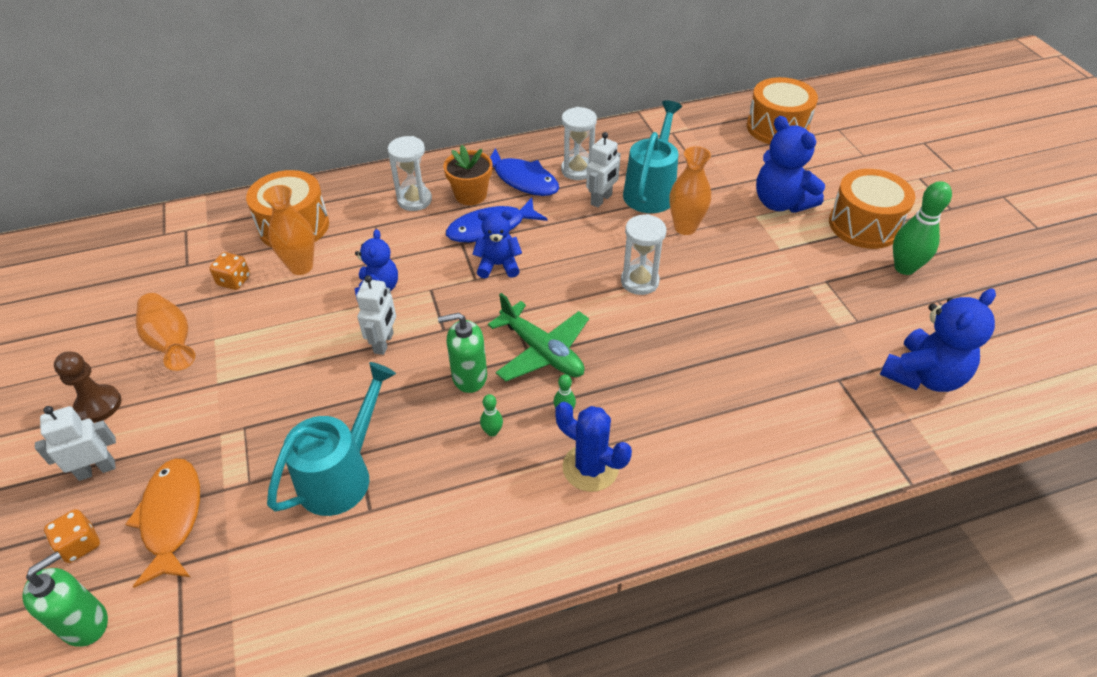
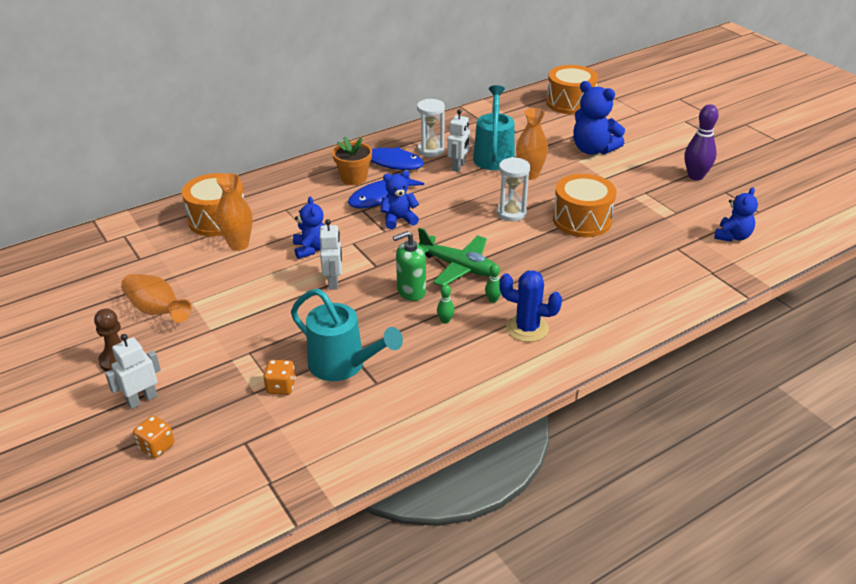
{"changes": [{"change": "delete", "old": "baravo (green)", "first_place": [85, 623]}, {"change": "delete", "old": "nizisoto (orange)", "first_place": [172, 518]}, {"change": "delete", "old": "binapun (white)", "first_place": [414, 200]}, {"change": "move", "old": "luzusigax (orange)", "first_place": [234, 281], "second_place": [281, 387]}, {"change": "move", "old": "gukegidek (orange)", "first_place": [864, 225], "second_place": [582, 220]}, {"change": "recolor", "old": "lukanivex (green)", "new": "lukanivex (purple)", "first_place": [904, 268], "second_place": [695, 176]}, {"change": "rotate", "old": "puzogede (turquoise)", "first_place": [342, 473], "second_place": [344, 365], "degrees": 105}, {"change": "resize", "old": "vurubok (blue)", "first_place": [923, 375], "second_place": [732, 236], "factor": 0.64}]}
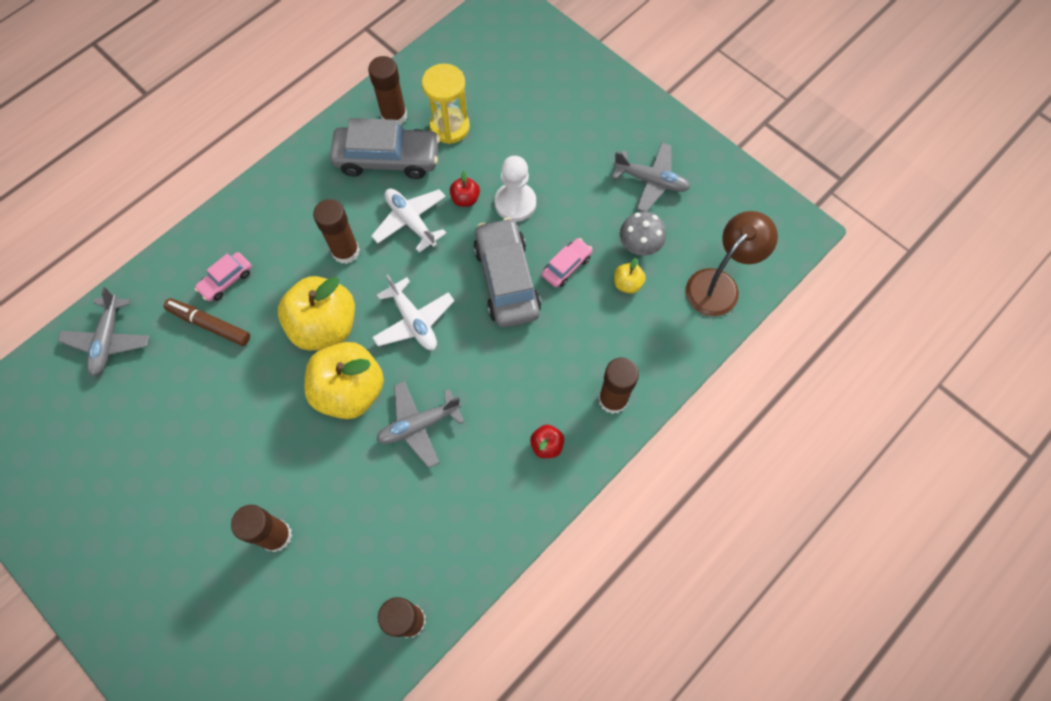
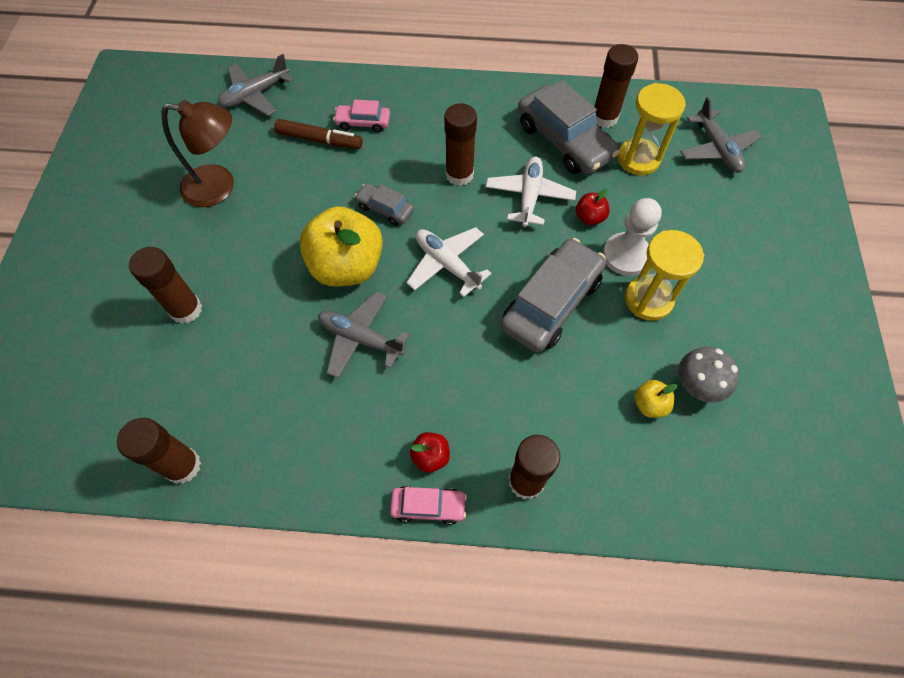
{"changes": [{"change": "insert", "new": "binapun (yellow)", "second_place": [648, 299]}, {"change": "move", "old": "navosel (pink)", "first_place": [566, 266], "second_place": [428, 506]}, {"change": "move", "old": "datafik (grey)", "first_place": [651, 181], "second_place": [717, 149]}, {"change": "move", "old": "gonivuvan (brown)", "first_place": [719, 284], "second_place": [219, 187]}, {"change": "replace", "old": "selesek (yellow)", "new": "navosel (grey)", "first_place": [325, 326], "second_place": [385, 209]}, {"change": "rotate", "old": "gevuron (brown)", "first_place": [210, 325], "second_place": [319, 140], "degrees": 120}, {"change": "rotate", "old": "datafik (white)", "first_place": [414, 321], "second_place": [447, 264], "degrees": 120}]}
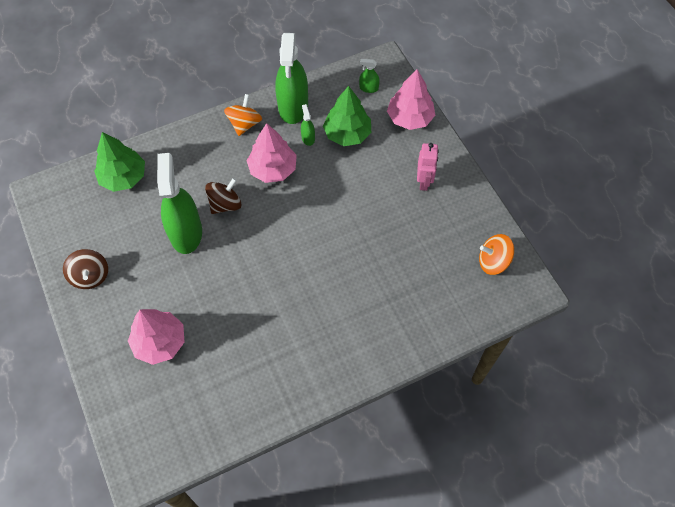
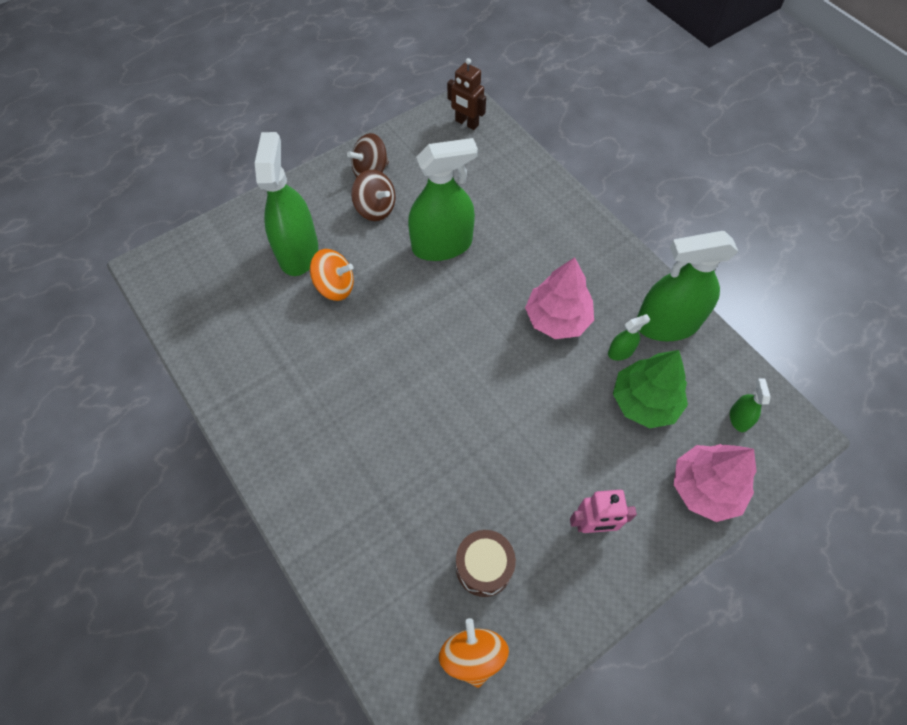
{"changes": [{"change": "delete", "old": "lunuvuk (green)", "first_place": [123, 177]}, {"change": "insert", "new": "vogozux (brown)", "second_place": [466, 123]}, {"change": "insert", "new": "gukegidek (brown)", "second_place": [484, 567]}, {"change": "move", "old": "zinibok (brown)", "first_place": [225, 204], "second_place": [375, 208]}, {"change": "move", "old": "zinibok (orange)", "first_place": [244, 124], "second_place": [335, 286]}, {"change": "replace", "old": "lunuvuk (pink)", "new": "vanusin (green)", "first_place": [160, 342], "second_place": [298, 252]}]}
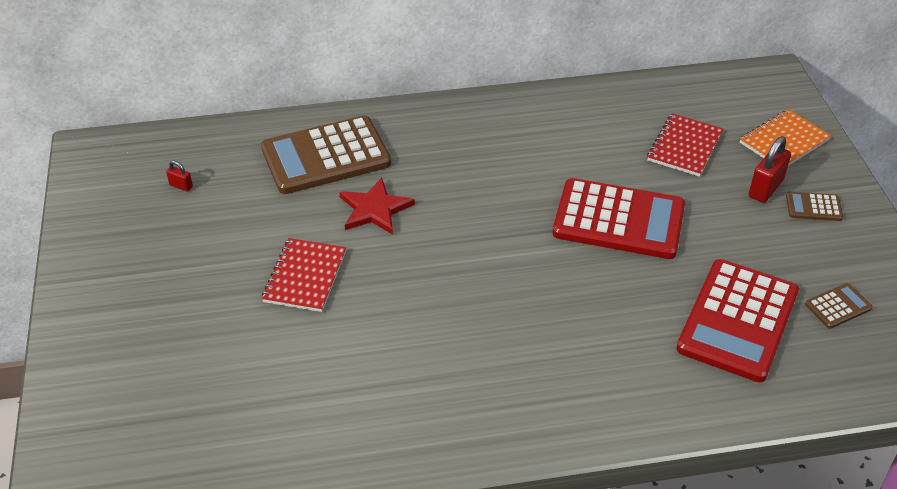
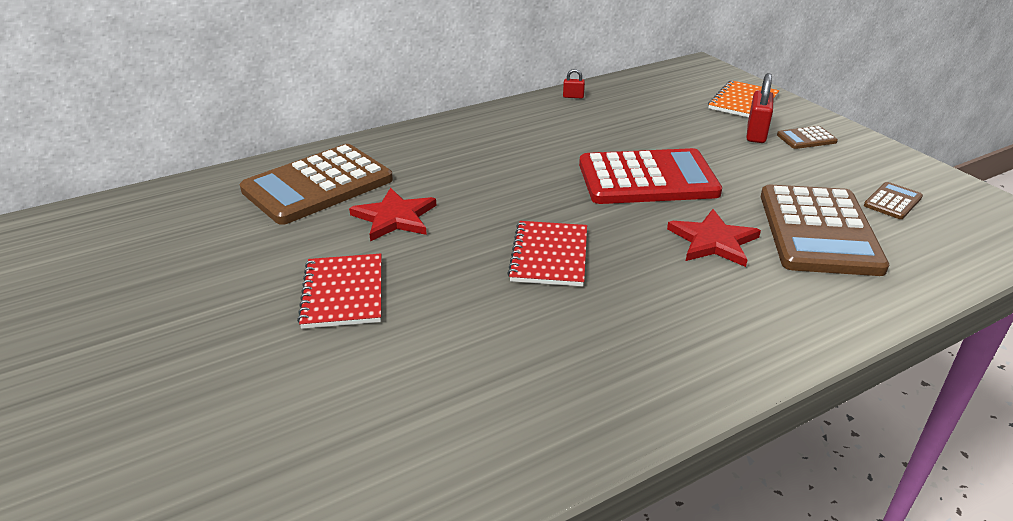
{"changes": [{"change": "insert", "new": "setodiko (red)", "second_place": [713, 241]}, {"change": "move", "old": "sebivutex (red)", "first_place": [181, 186], "second_place": [573, 96]}, {"change": "move", "old": "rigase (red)", "first_place": [685, 147], "second_place": [549, 255]}, {"change": "recolor", "old": "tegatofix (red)", "new": "tegatofix (brown)", "first_place": [737, 320], "second_place": [818, 231]}]}
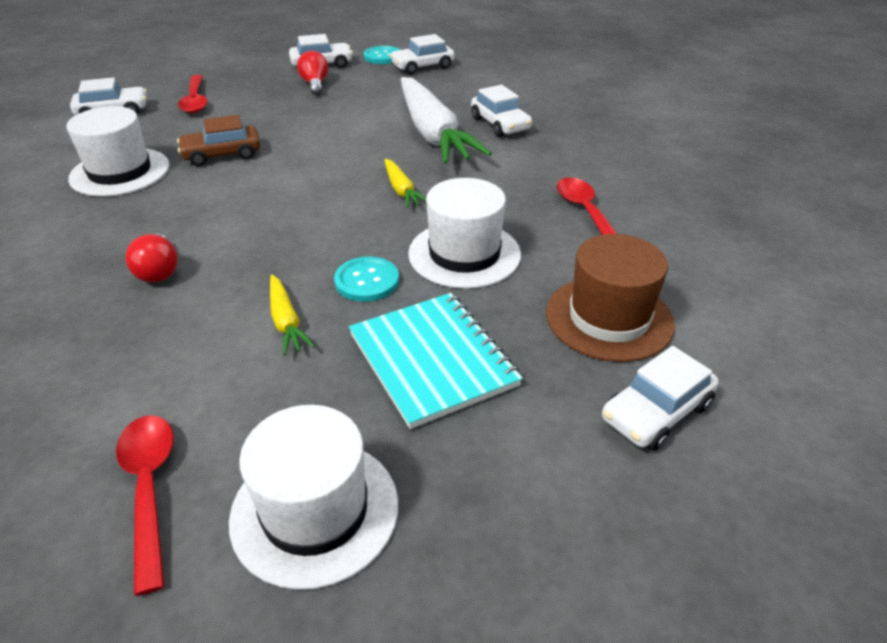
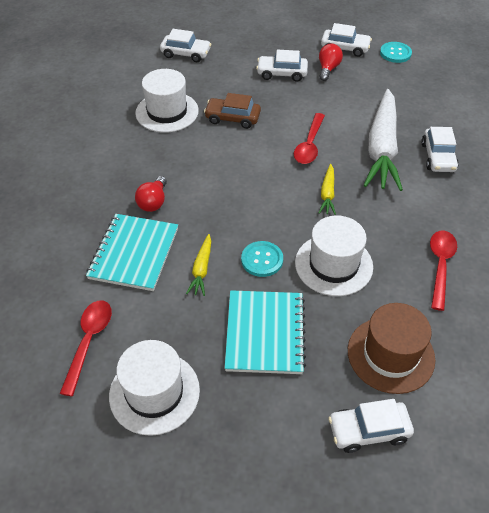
{"changes": [{"change": "insert", "new": "rigase (turquoise)", "second_place": [134, 253]}, {"change": "move", "old": "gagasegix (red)", "first_place": [195, 100], "second_place": [309, 145]}, {"change": "move", "old": "navosel (white)", "first_place": [422, 66], "second_place": [282, 73]}]}
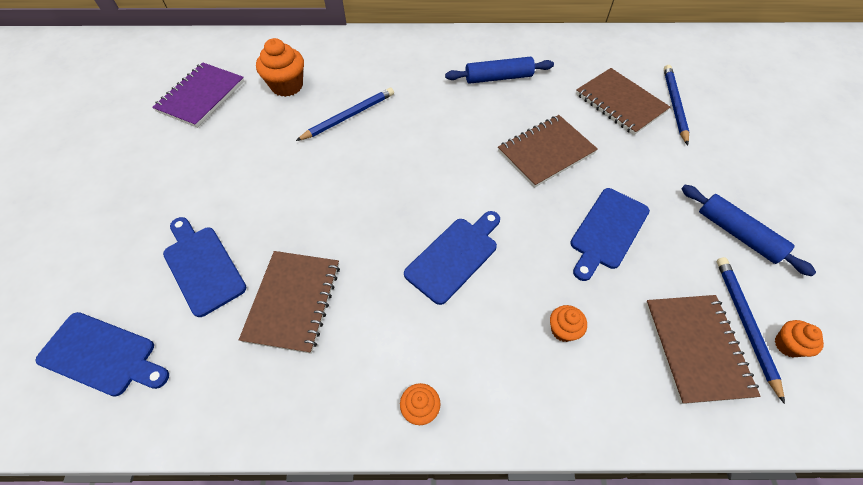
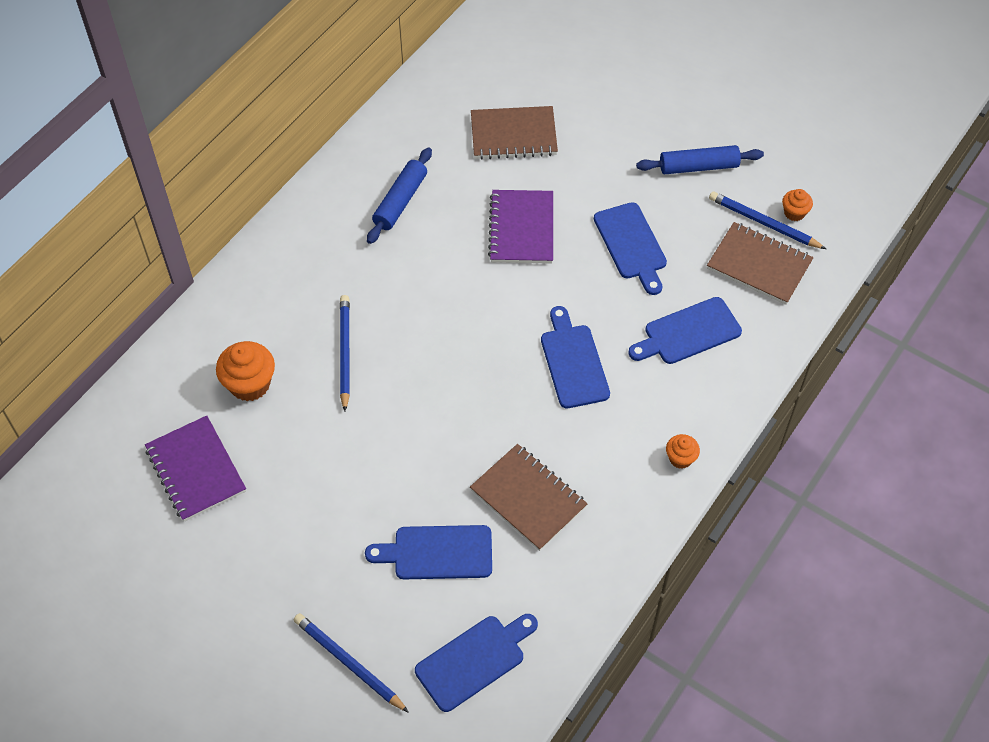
{"changes": [{"change": "move", "old": "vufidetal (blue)", "first_place": [674, 105], "second_place": [349, 663]}, {"change": "replace", "old": "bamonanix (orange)", "new": "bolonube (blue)", "first_place": [563, 330], "second_place": [688, 333]}, {"change": "recolor", "old": "rigase (brown)", "new": "rigase (purple)", "first_place": [546, 152], "second_place": [522, 229]}]}
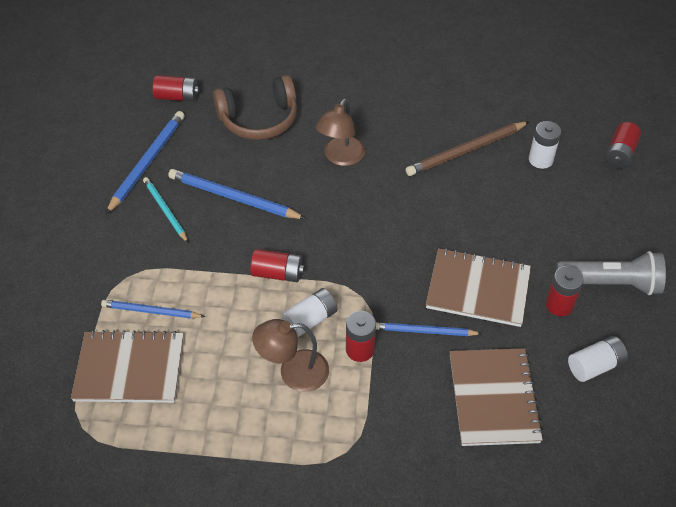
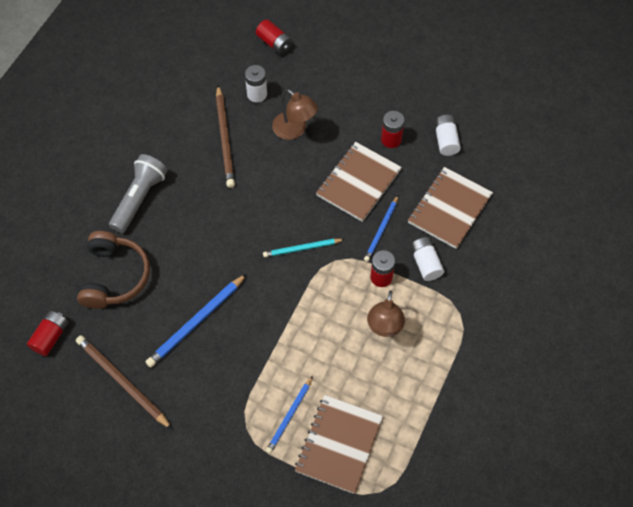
{"changes": [{"change": "delete", "old": "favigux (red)", "first_place": [277, 273]}, {"change": "move", "old": "vufidetal (turquoise)", "first_place": [165, 210], "second_place": [302, 249]}, {"change": "move", "old": "favigux (white)", "first_place": [310, 319], "second_place": [425, 263]}, {"change": "move", "old": "gonivuvan (brown)", "first_place": [340, 157], "second_place": [294, 130]}, {"change": "move", "old": "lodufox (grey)", "first_place": [611, 283], "second_place": [139, 198]}, {"change": "recolor", "old": "vufidetal (blue)", "new": "vufidetal (brown)", "first_place": [147, 162], "second_place": [122, 382]}, {"change": "rotate", "old": "rigase (brown)", "first_place": [493, 398], "second_place": [449, 209], "degrees": -75}]}
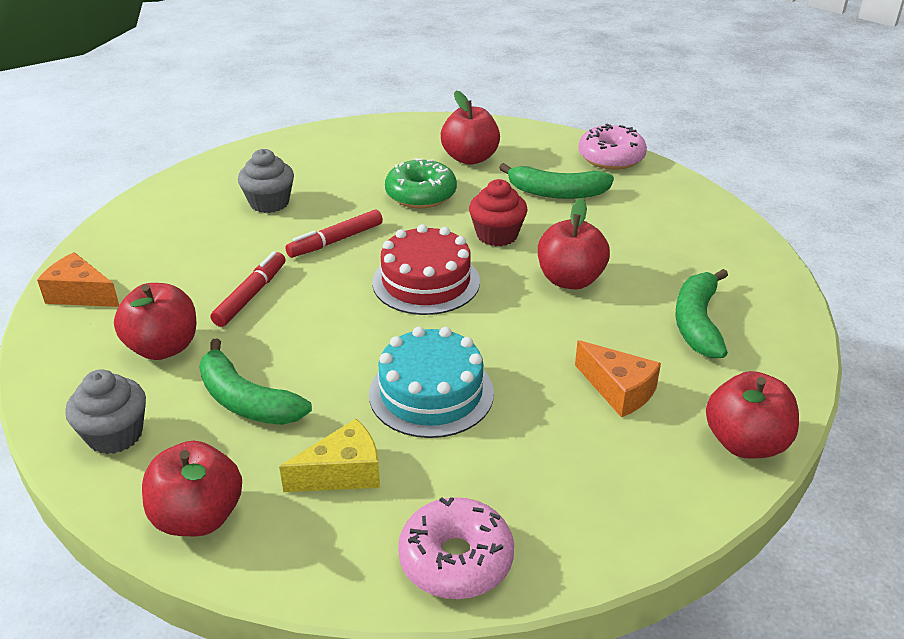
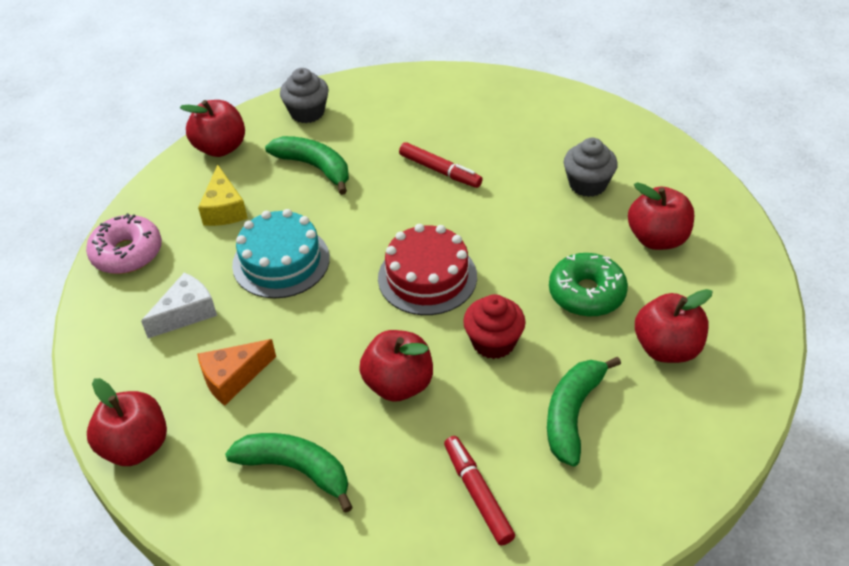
{"changes": [{"change": "delete", "old": "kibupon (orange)", "first_place": [80, 294]}, {"change": "delete", "old": "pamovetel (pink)", "first_place": [611, 157]}, {"change": "insert", "new": "kibupon (white)", "second_place": [186, 313]}, {"change": "move", "old": "selesek (red)", "first_place": [163, 347], "second_place": [657, 238]}, {"change": "move", "old": "gevuron (red)", "first_place": [336, 241], "second_place": [477, 494]}, {"change": "rotate", "old": "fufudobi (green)", "first_place": [246, 400], "second_place": [315, 167], "degrees": 75}]}
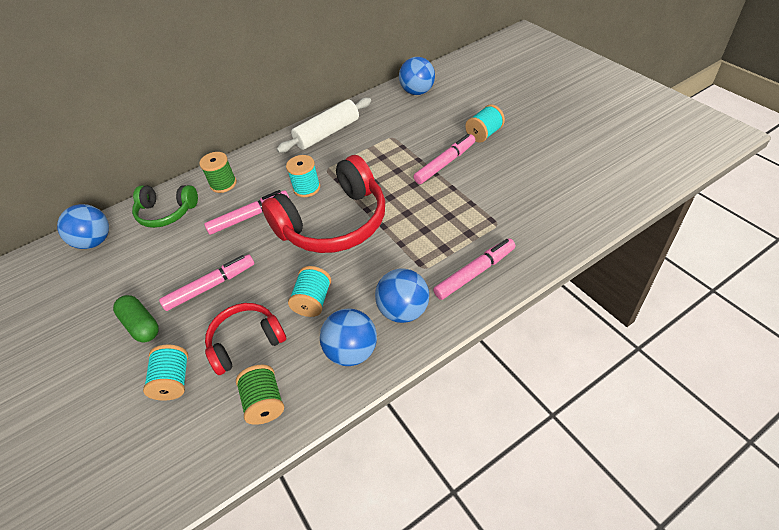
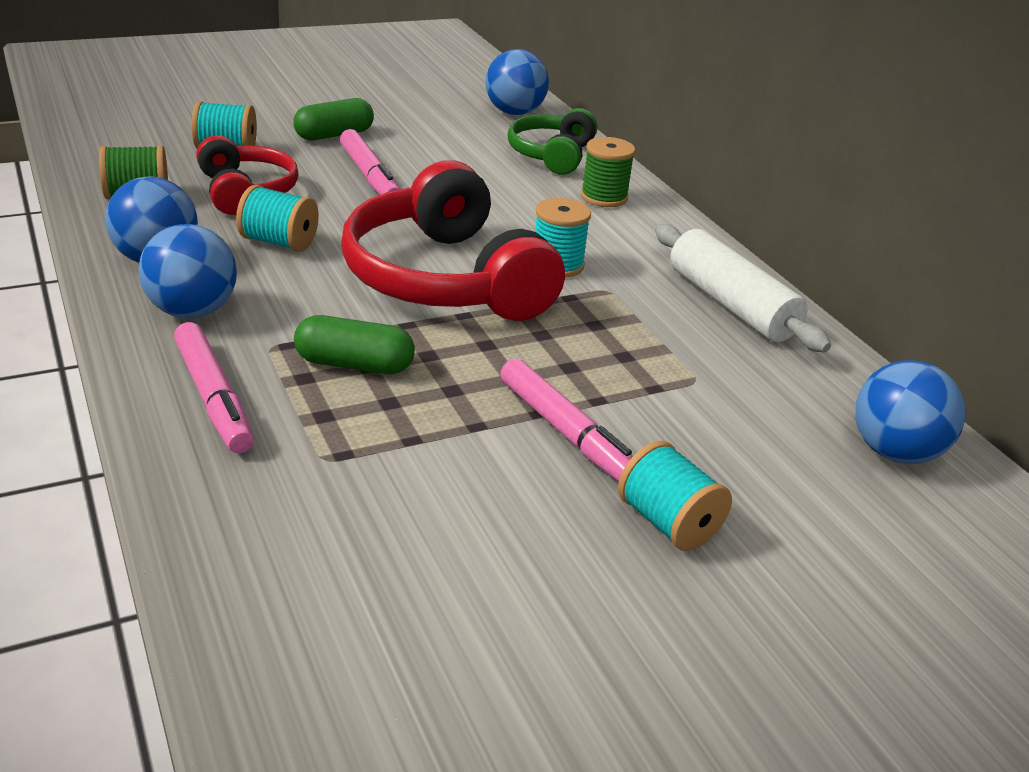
{"changes": [{"change": "delete", "old": "gevuron (pink)", "first_place": [249, 216]}, {"change": "insert", "new": "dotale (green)", "second_place": [354, 364]}]}
